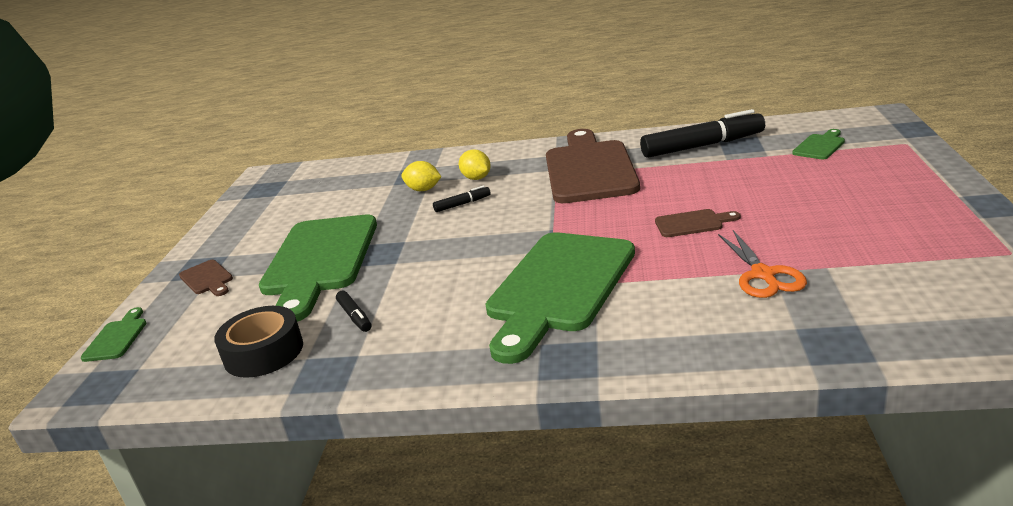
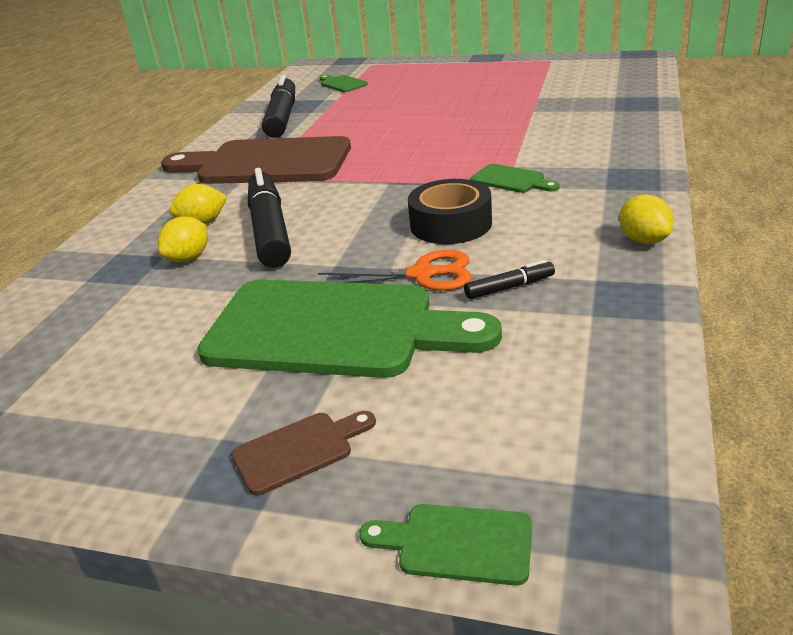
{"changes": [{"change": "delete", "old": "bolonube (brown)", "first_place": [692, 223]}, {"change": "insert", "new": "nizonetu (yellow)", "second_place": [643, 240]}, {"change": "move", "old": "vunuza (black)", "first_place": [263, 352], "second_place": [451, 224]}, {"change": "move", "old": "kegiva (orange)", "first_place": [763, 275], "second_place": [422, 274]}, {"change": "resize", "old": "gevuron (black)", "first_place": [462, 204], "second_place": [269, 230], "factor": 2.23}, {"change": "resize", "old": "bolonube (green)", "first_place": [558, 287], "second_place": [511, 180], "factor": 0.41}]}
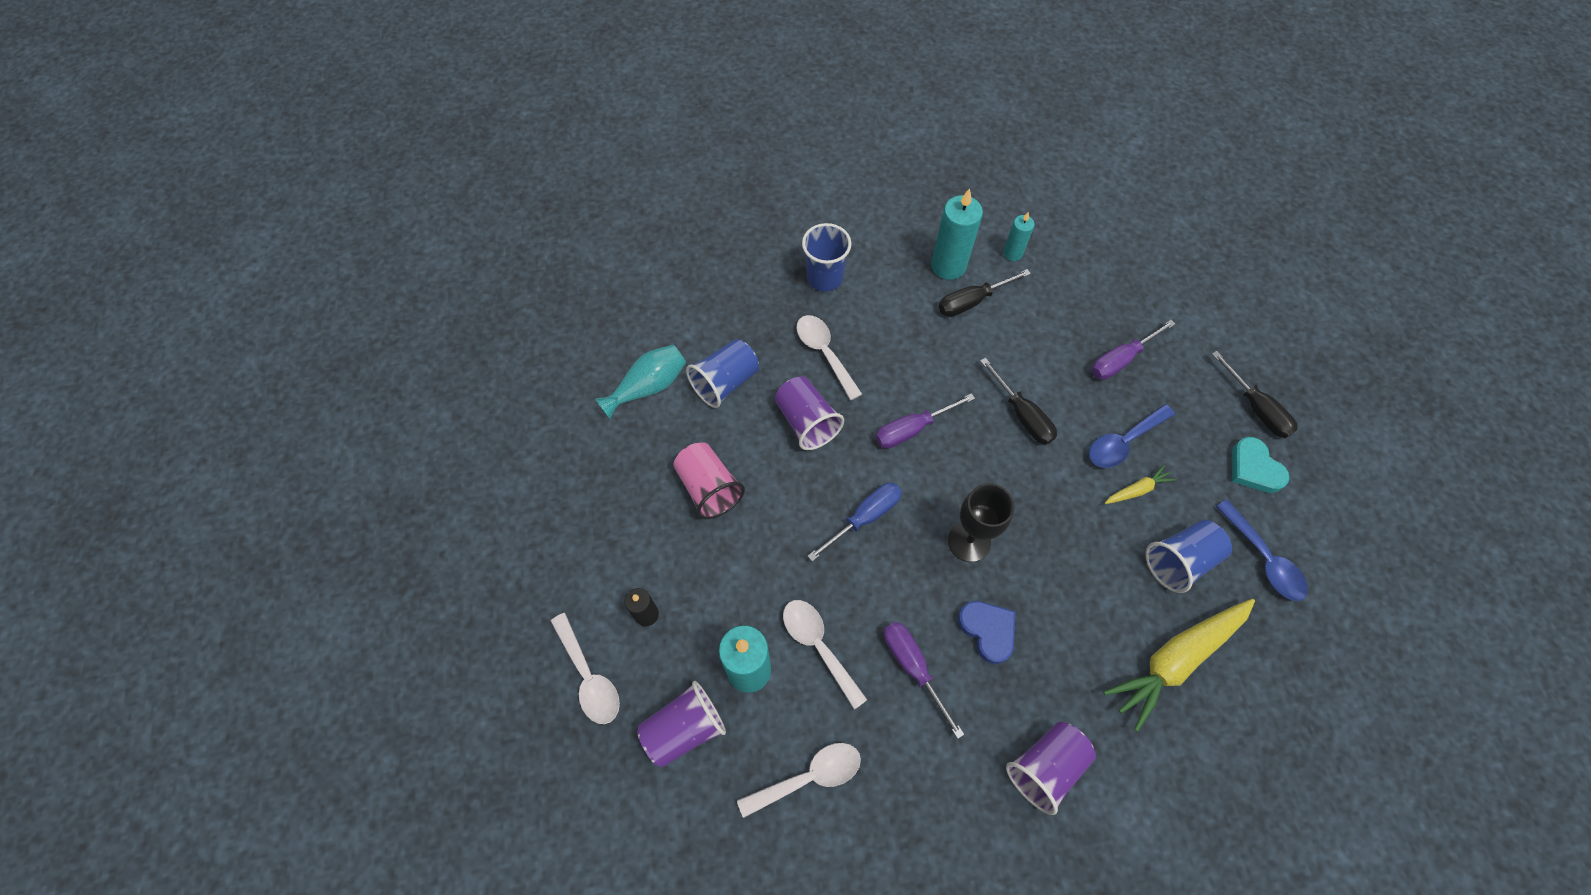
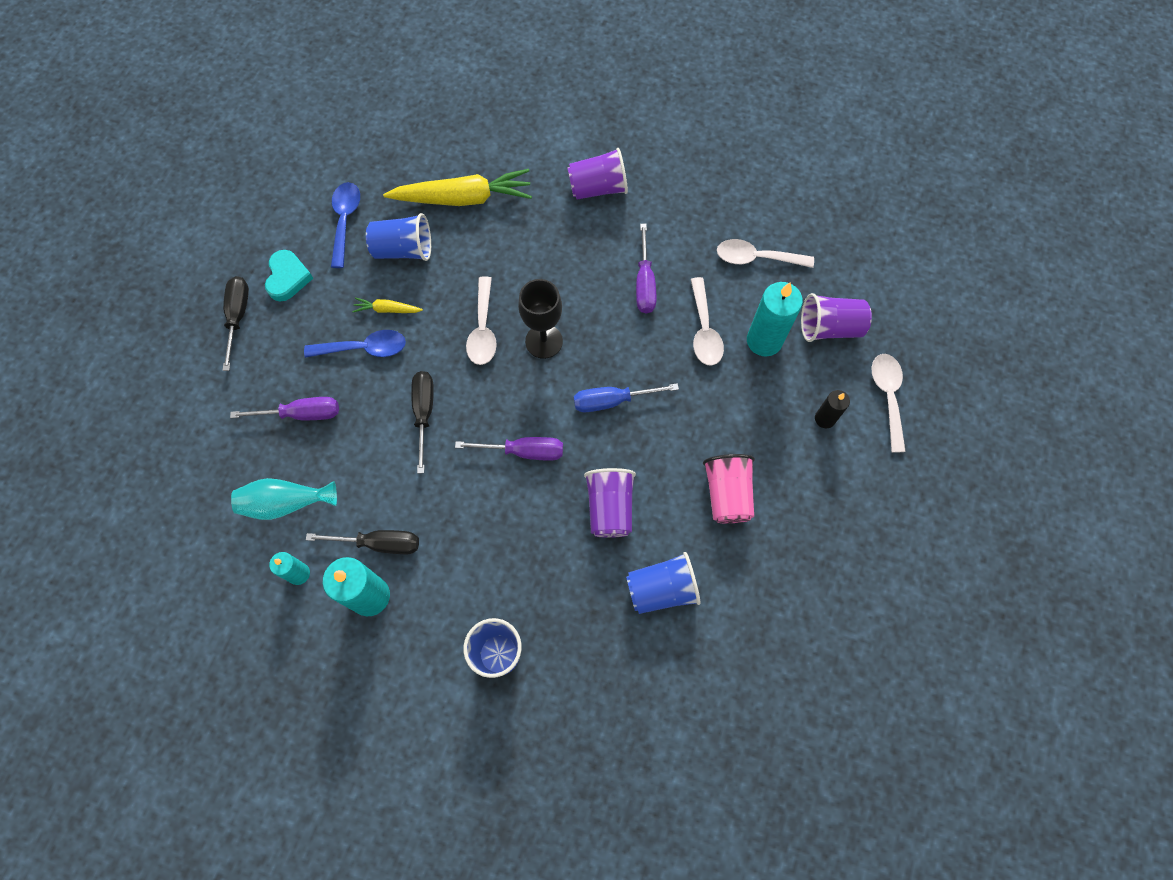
{"changes": [{"change": "delete", "old": "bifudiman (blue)", "first_place": [988, 630]}, {"change": "move", "old": "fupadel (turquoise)", "first_place": [648, 387], "second_place": [285, 503]}, {"change": "move", "old": "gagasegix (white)", "first_place": [824, 353], "second_place": [483, 329]}]}
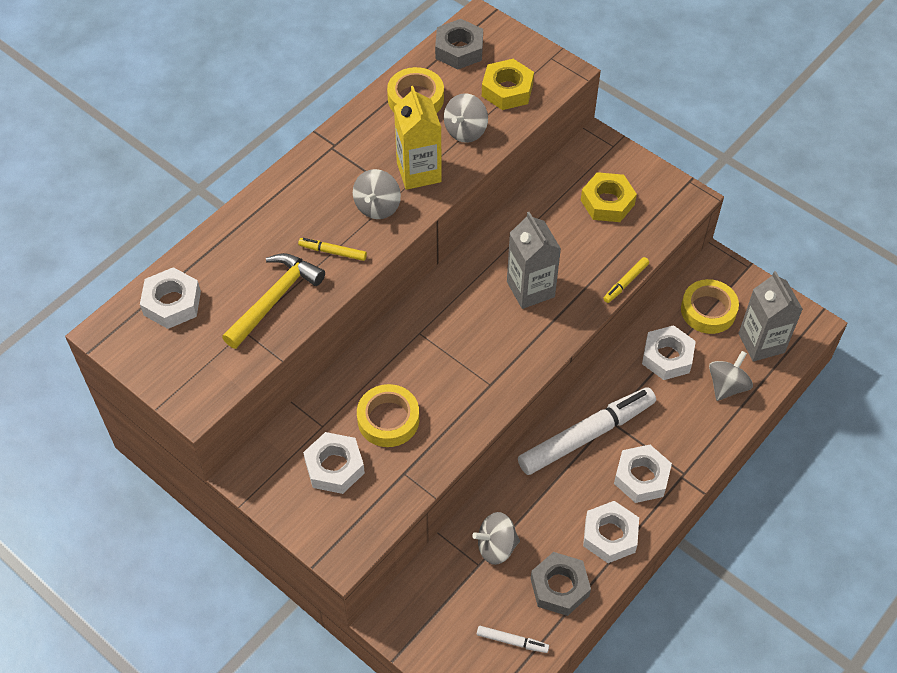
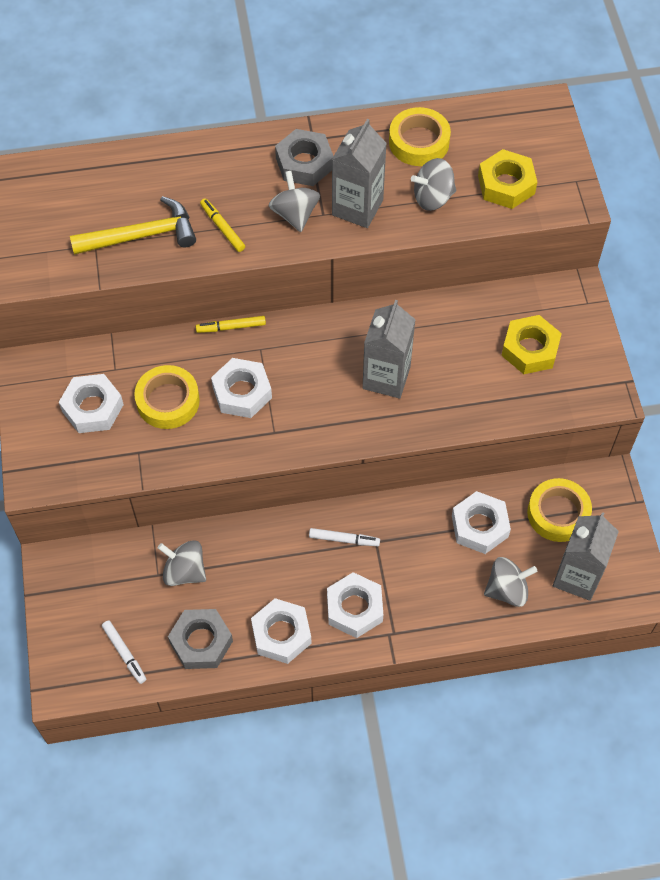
{"changes": [{"change": "move", "old": "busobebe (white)", "first_place": [172, 303], "second_place": [242, 392]}, {"change": "move", "old": "busobebe (grey)", "first_place": [459, 50], "second_place": [304, 163]}, {"change": "move", "old": "gevuron (yellow)", "first_place": [625, 282], "second_place": [231, 327]}, {"change": "recolor", "old": "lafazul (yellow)", "new": "lafazul (grey)", "first_place": [419, 172], "second_place": [357, 207]}, {"change": "rotate", "old": "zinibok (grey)", "first_place": [377, 207], "second_place": [295, 214], "degrees": 105}, {"change": "resize", "old": "gevuron (white)", "first_place": [586, 435], "second_place": [344, 539], "factor": 0.43}]}
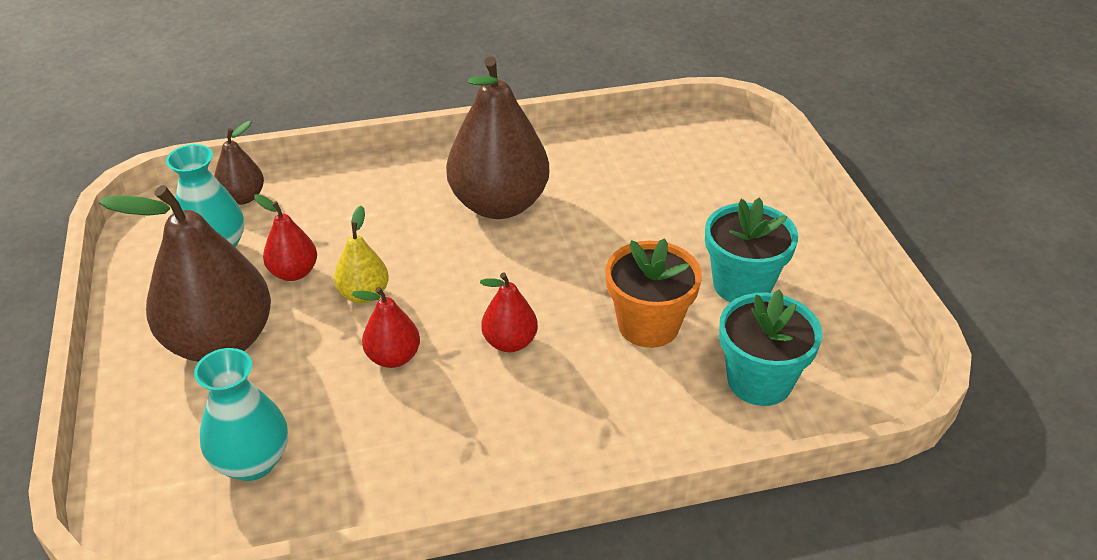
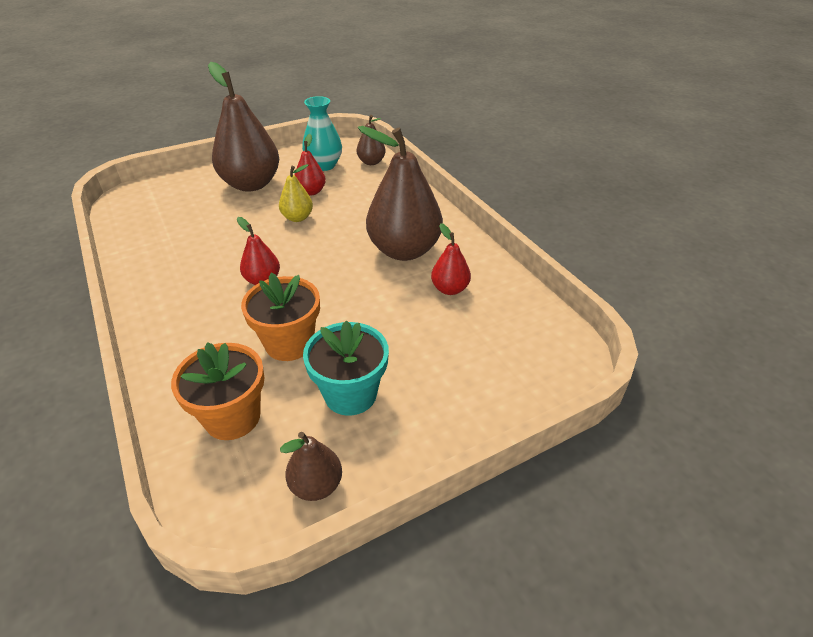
{"changes": [{"change": "delete", "old": "fupadel (turquoise)", "first_place": [252, 462]}, {"change": "insert", "new": "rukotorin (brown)", "second_place": [316, 485]}, {"change": "move", "old": "rukotorin (red)", "first_place": [393, 357], "second_place": [449, 289]}, {"change": "recolor", "old": "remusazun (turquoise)", "new": "remusazun (orange)", "first_place": [759, 381], "second_place": [232, 417]}]}
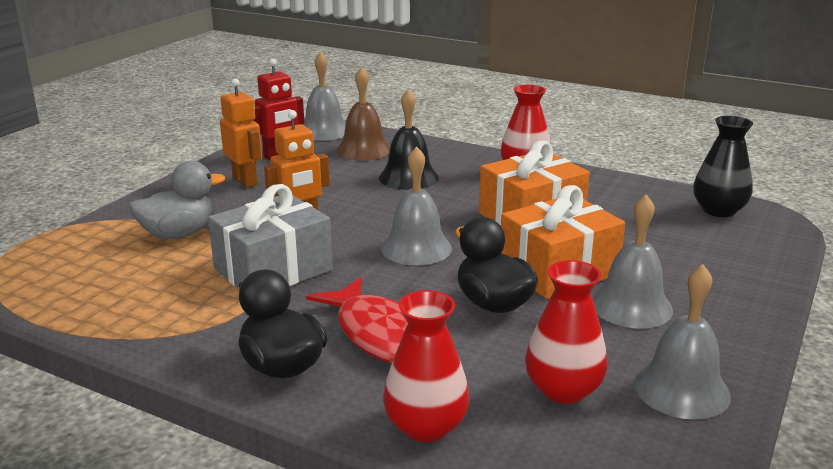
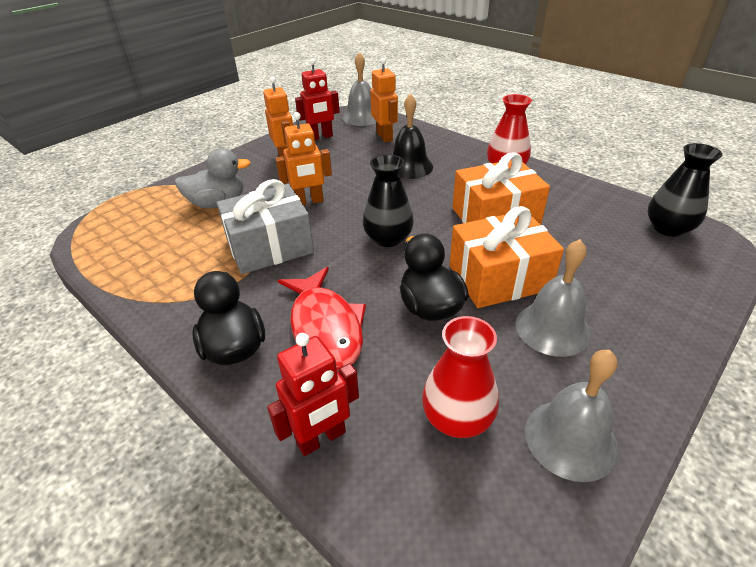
{"changes": [{"change": "replace", "old": "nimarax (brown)", "new": "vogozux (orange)", "first_place": [363, 150], "second_place": [385, 137]}, {"change": "replace", "old": "nimarax (grey)", "new": "fupadel (black)", "first_place": [416, 248], "second_place": [388, 238]}, {"change": "replace", "old": "fupadel (red)", "new": "vogozux (red)", "first_place": [426, 426], "second_place": [321, 438]}]}
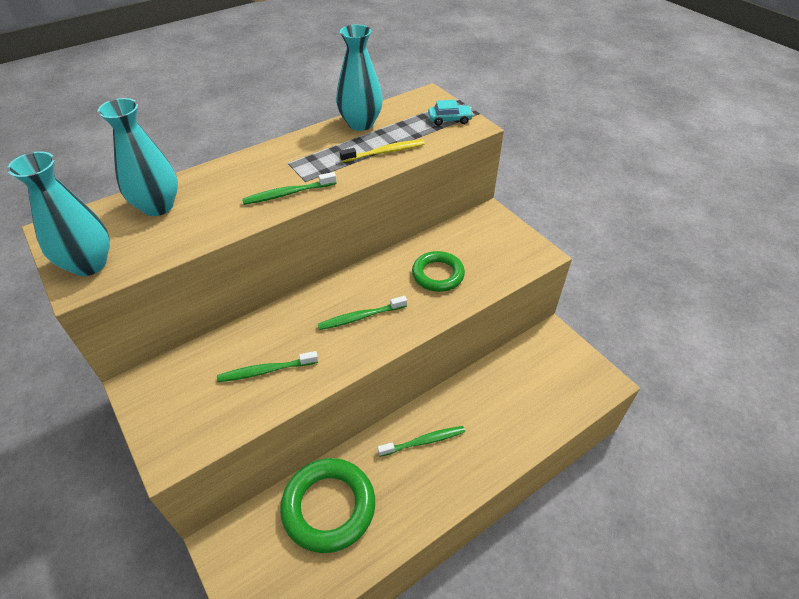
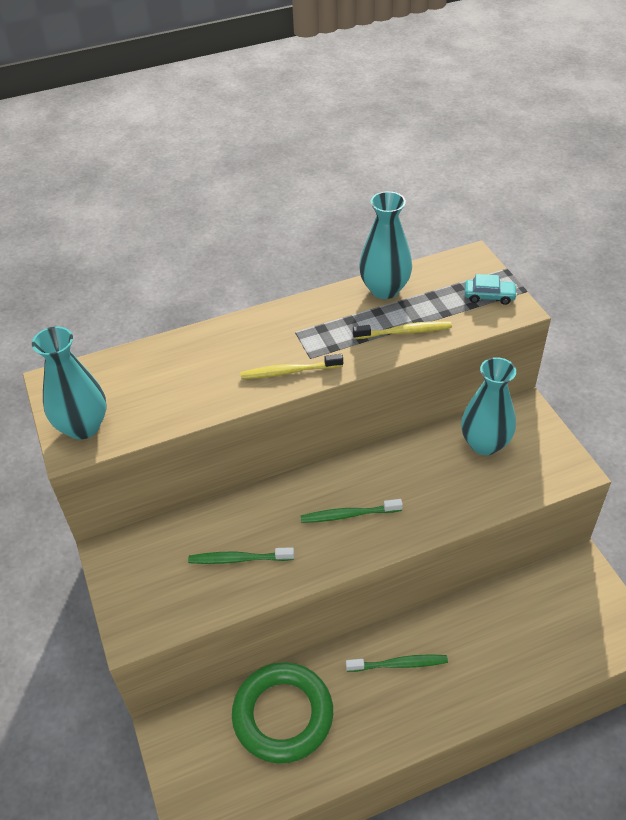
{"changes": [{"change": "delete", "old": "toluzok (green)", "first_place": [438, 274]}, {"change": "move", "old": "fupadel (turquoise)", "first_place": [158, 206], "second_place": [484, 444]}, {"change": "recolor", "old": "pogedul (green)", "new": "pogedul (yellow)", "first_place": [288, 193], "second_place": [289, 371]}]}
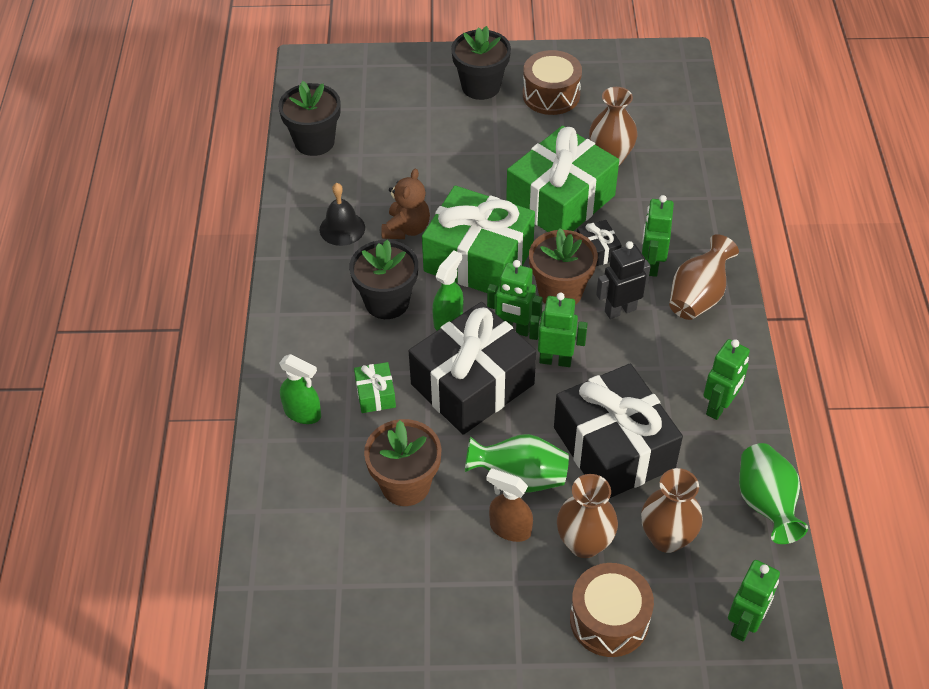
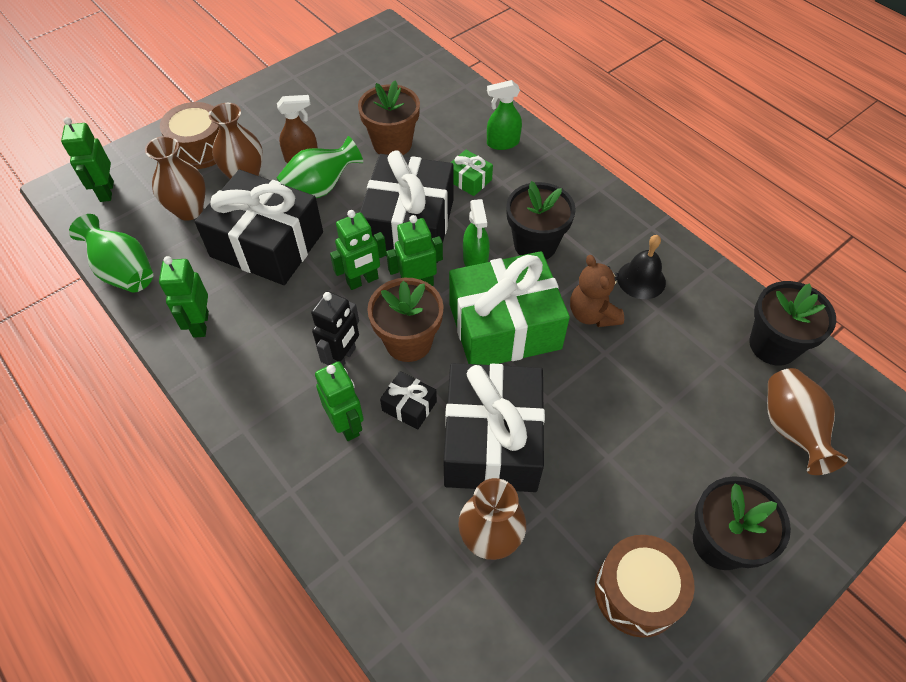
{"changes": [{"change": "move", "old": "fupadel (brown)", "first_place": [698, 296], "second_place": [791, 429]}, {"change": "recolor", "old": "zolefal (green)", "new": "zolefal (black)", "first_place": [560, 200], "second_place": [492, 441]}]}
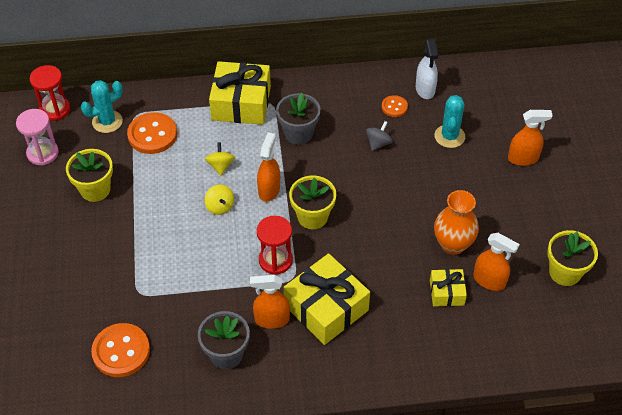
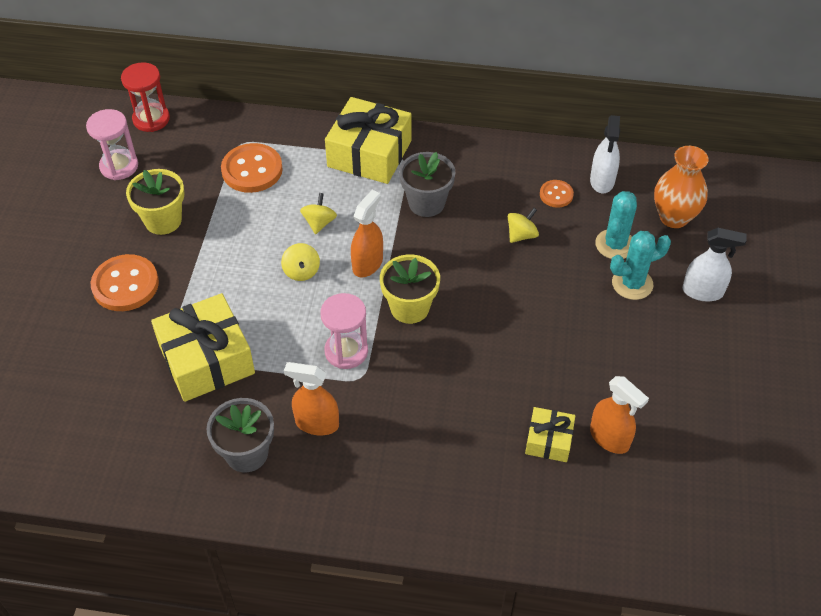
{"changes": [{"change": "delete", "old": "remusazun (yellow)", "first_place": [565, 272]}, {"change": "move", "old": "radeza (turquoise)", "first_place": [107, 122], "second_place": [632, 284]}, {"change": "move", "old": "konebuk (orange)", "first_place": [121, 351], "second_place": [125, 285]}, {"change": "move", "old": "zolefal (yellow)", "first_place": [326, 308], "second_place": [206, 359]}, {"change": "move", "old": "fupadel (orange)", "first_place": [453, 244], "second_place": [674, 217]}, {"change": "recolor", "old": "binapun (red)", "new": "binapun (pink)", "first_place": [275, 260], "second_place": [346, 351]}, {"change": "recolor", "old": "zinibok (grey)", "new": "zinibok (yellow)", "first_place": [378, 143], "second_place": [521, 235]}, {"change": "recolor", "old": "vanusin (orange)", "new": "vanusin (white)", "first_place": [523, 158], "second_place": [702, 291]}]}
